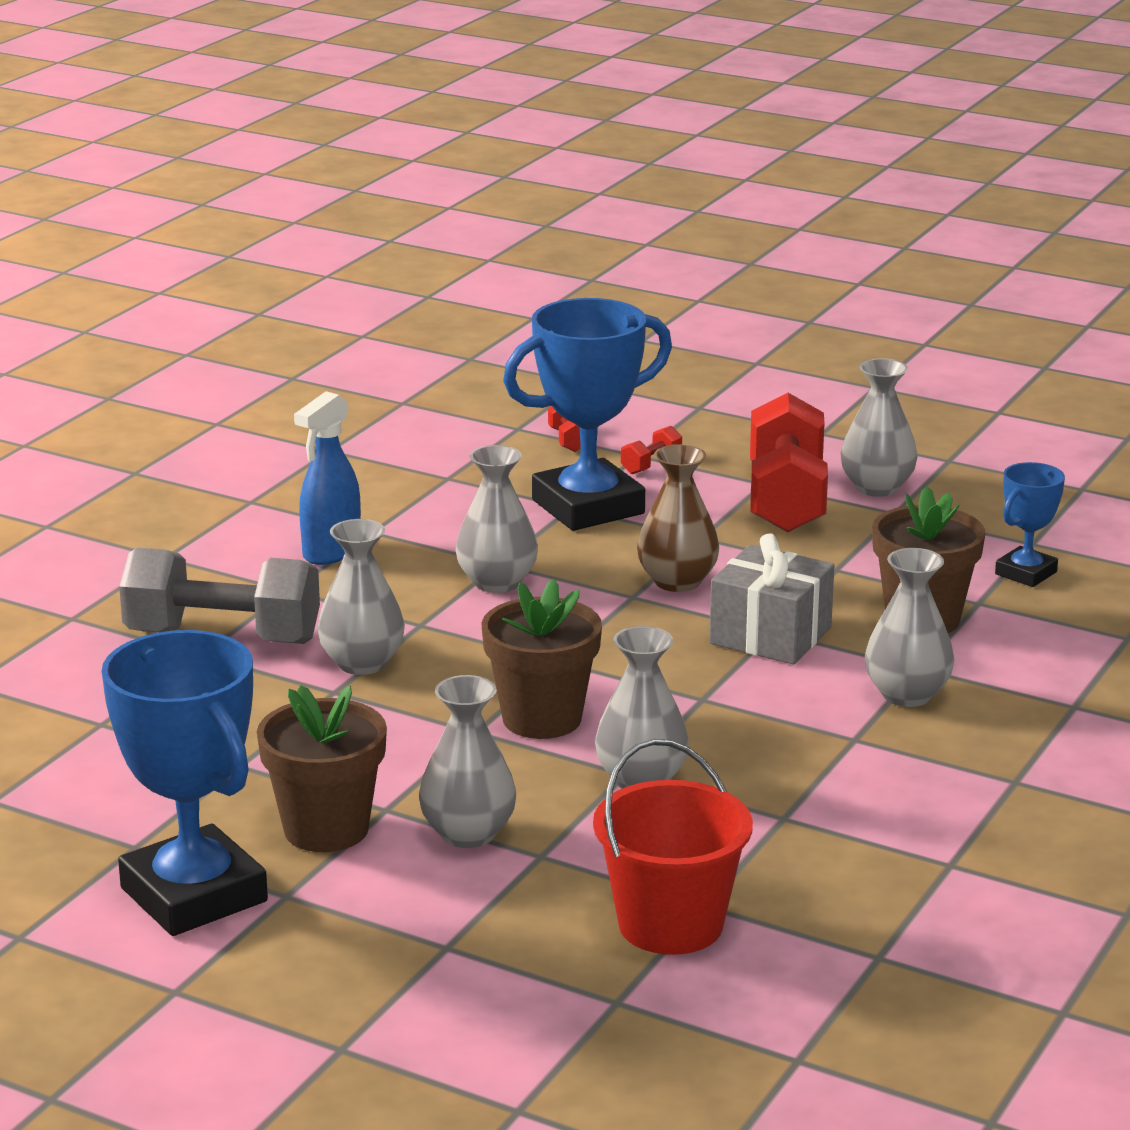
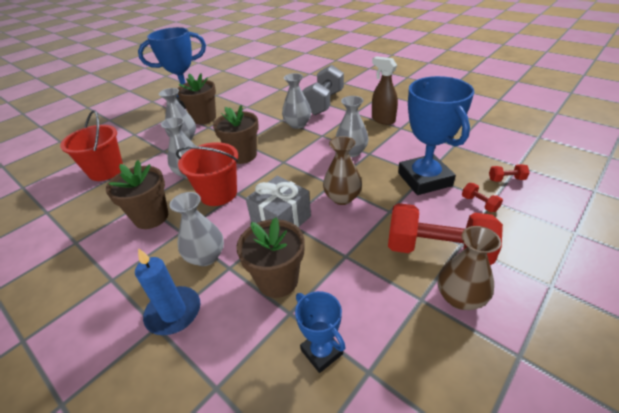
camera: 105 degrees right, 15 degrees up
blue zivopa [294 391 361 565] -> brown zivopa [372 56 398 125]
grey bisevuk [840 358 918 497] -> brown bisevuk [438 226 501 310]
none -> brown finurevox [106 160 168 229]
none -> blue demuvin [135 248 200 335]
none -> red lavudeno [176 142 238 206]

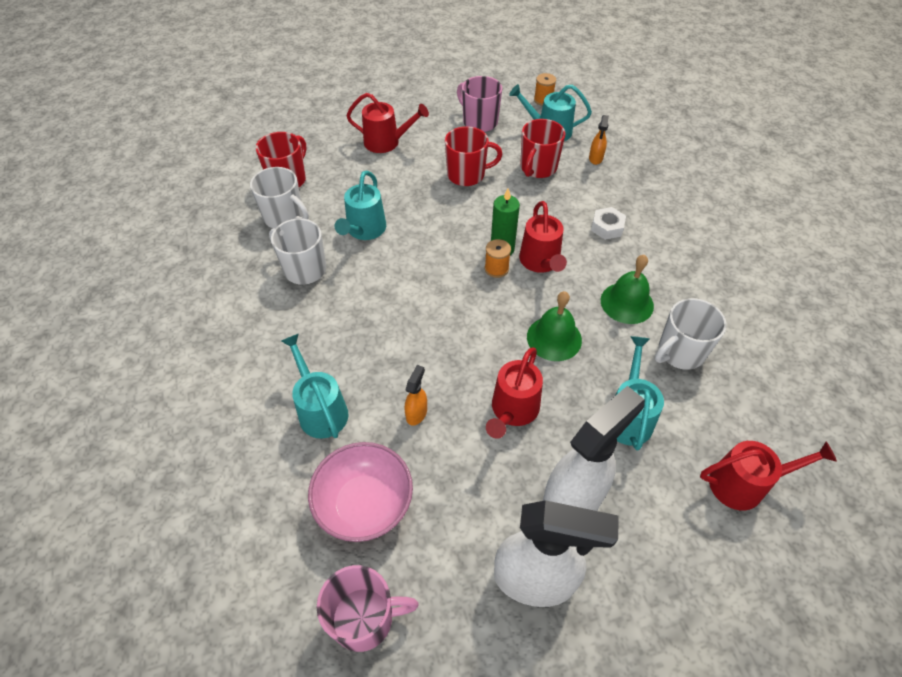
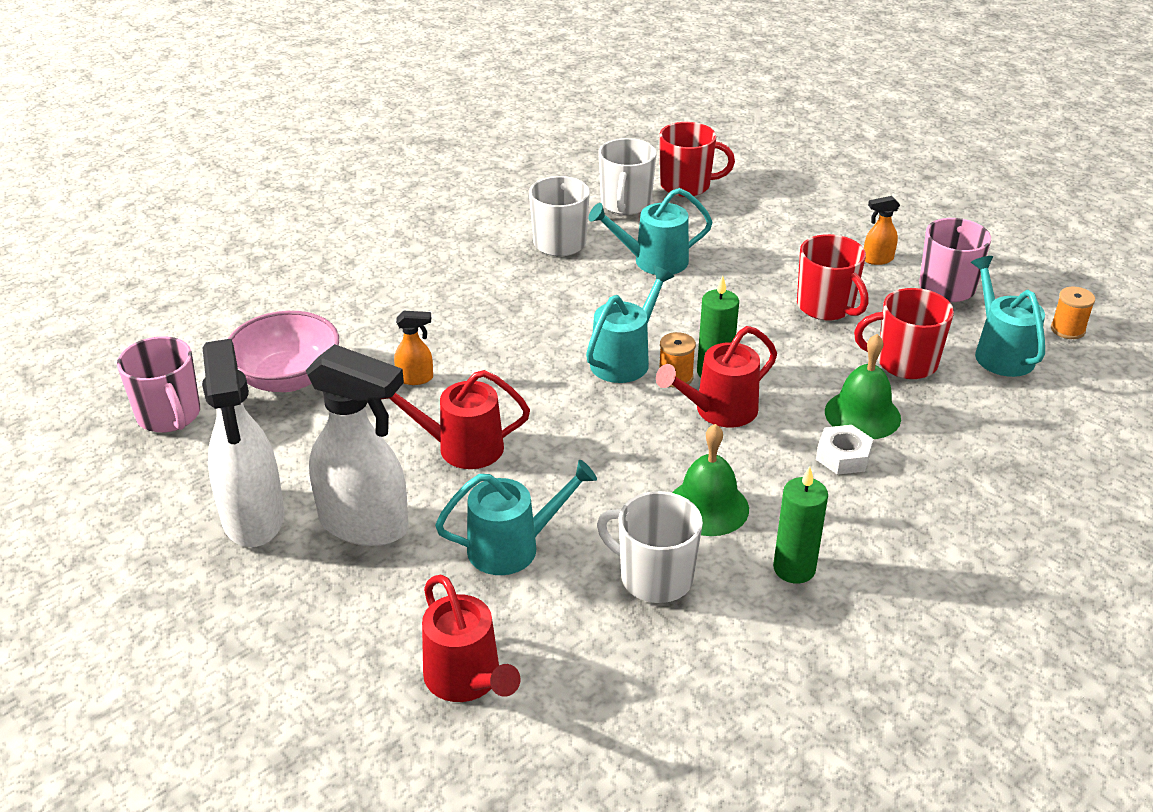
camera: 65 degrees right, 15 degrees down
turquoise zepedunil [281 334 349 439] -> turquoise zepedunil [586 266 674 383], moved
red zepedunil [346 93 429 153] -> none
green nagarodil [527 291 582 361] -> green nagarodil [825 334 901 439], moved
orange zivopa [589 115 609 165] -> orange zivopa [864 196 900 265], moved
none -> green demuvin [773 466 828 584]

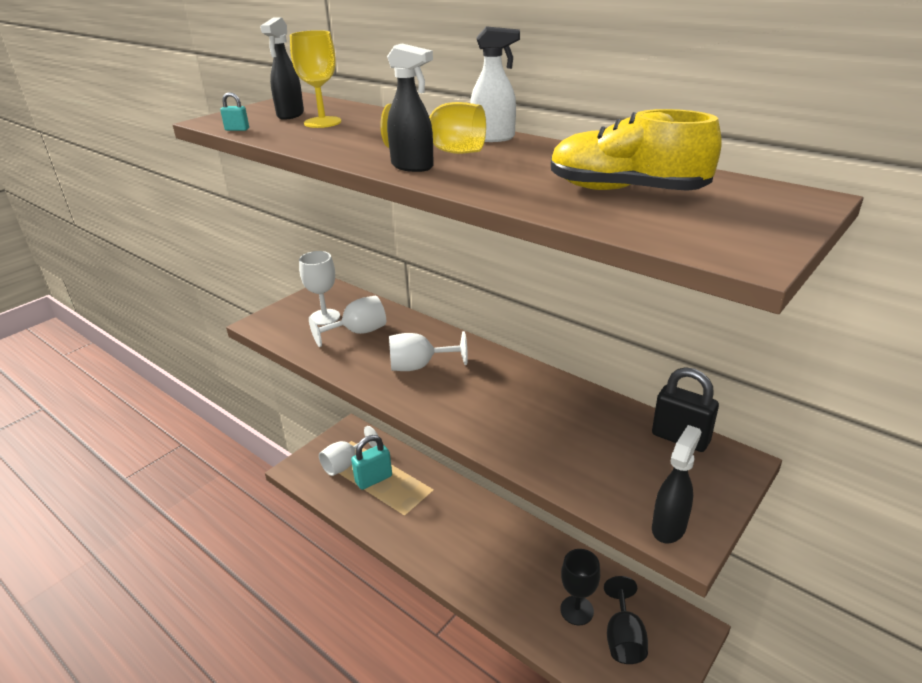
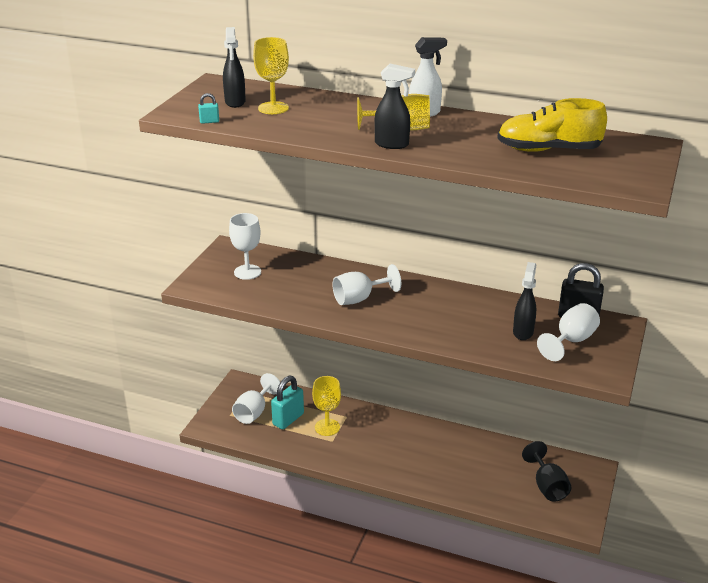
camera: 20 degrees left, 0 degrees up
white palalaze [309 296 386 347] -> white palalaze [537 303 600 361], moved
black palalaze [560 549 600 625] -> none
black zivopa [652 425 701 544] -> black zivopa [513 262 536 340], moved
none -> yellow palalaze [312 376 341 436]

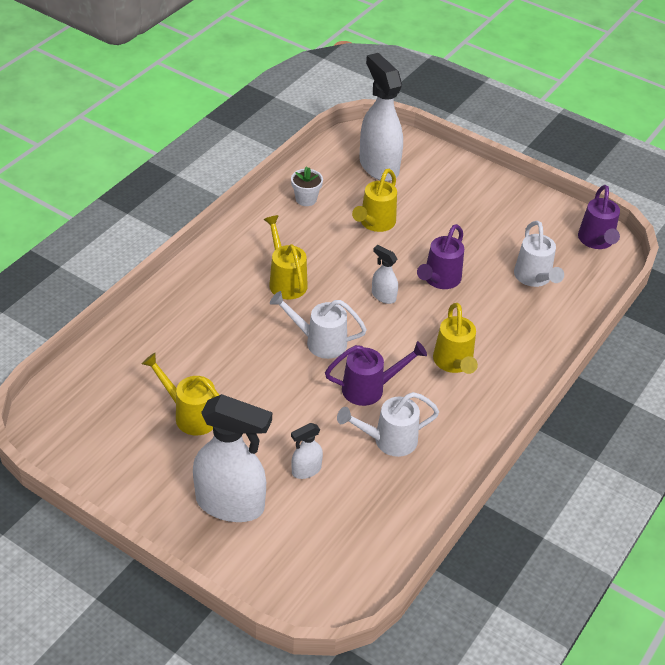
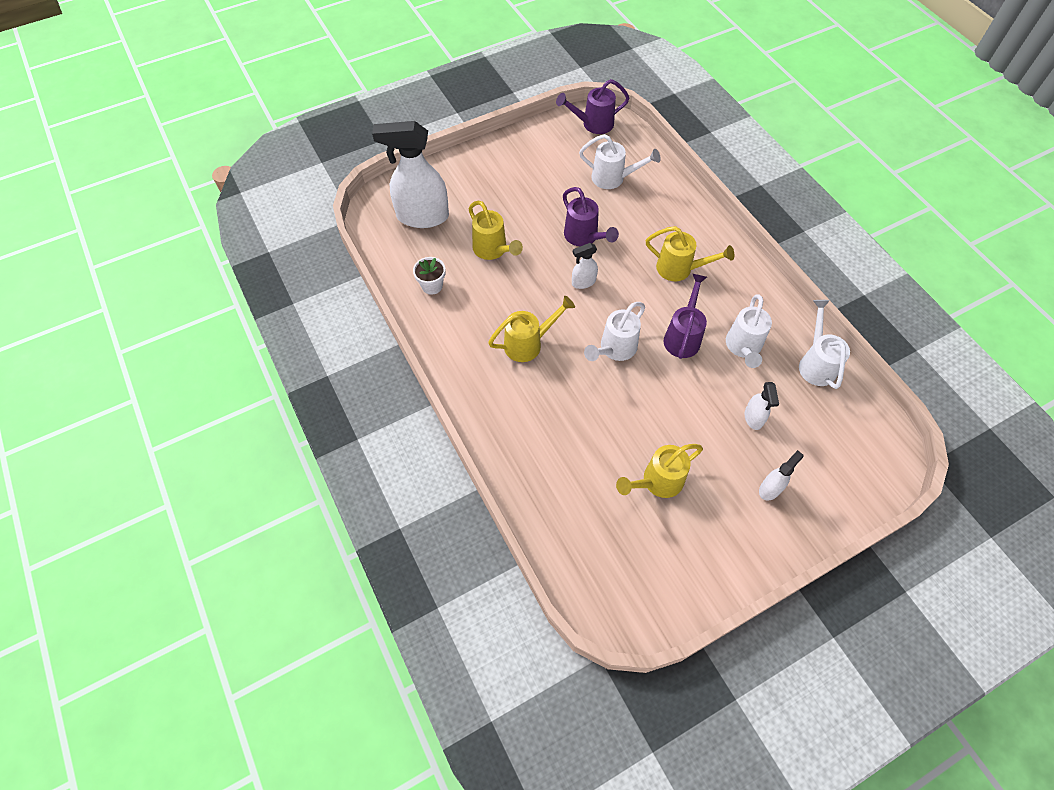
camera: 60 degrees left, 15 degrees up
white zivopa [193 394 272 522] -> white zivopa [759 450 804 501], x0.46
yellow zepedunil [263 215 308 299] -> yellow zepedunil [488 296 575 362], 150 degrees clockwise
purple zepedunil [578 185 620 249] -> purple zepedunil [556 79 629 134], 135 degrees clockwise
none -> white zepedunil [799 300 850 389]

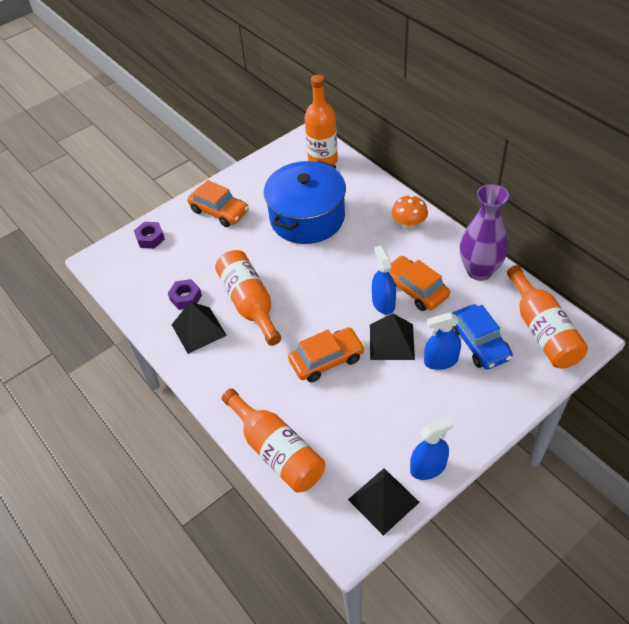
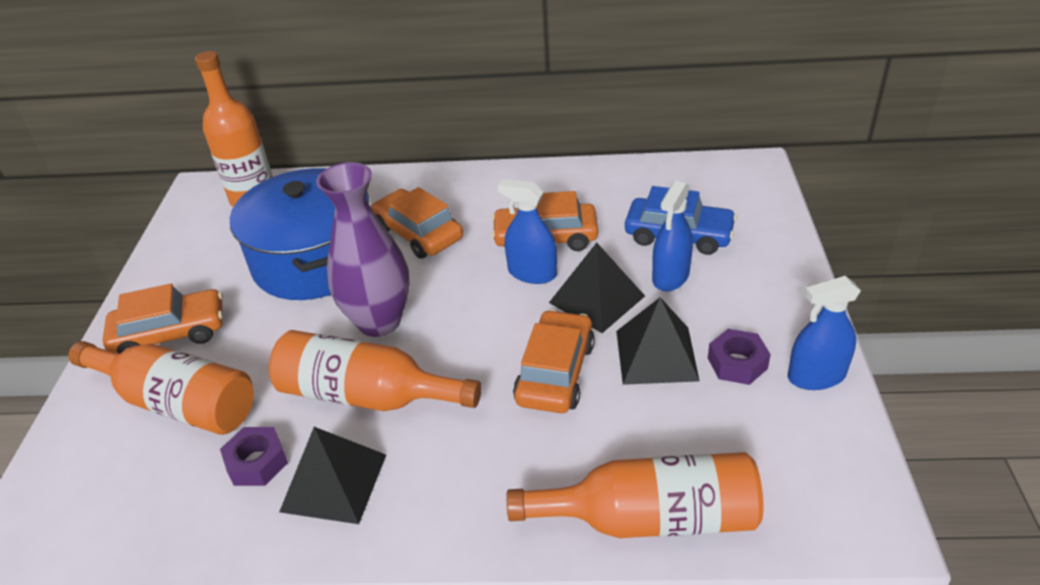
camera: 50 degrees left, 10 degrees down
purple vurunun [134 222 165 248] -> purple vurunun [708 329 771 385], moved
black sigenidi [348 468 420 536] -> black sigenidi [616 297 700 385], moved
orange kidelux [392 195 428 230] -> none
blue zivopa [410 417 454 480] -> blue zivopa [788 276 861 390], 120 degrees counterclockwise
purple bisevuk [460 184 509 281] -> purple bisevuk [316 162 410 337], moved
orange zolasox [507 265 588 368] -> orange zolasox [68 341 254 435], moved
none -> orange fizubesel [371 187 463 259]

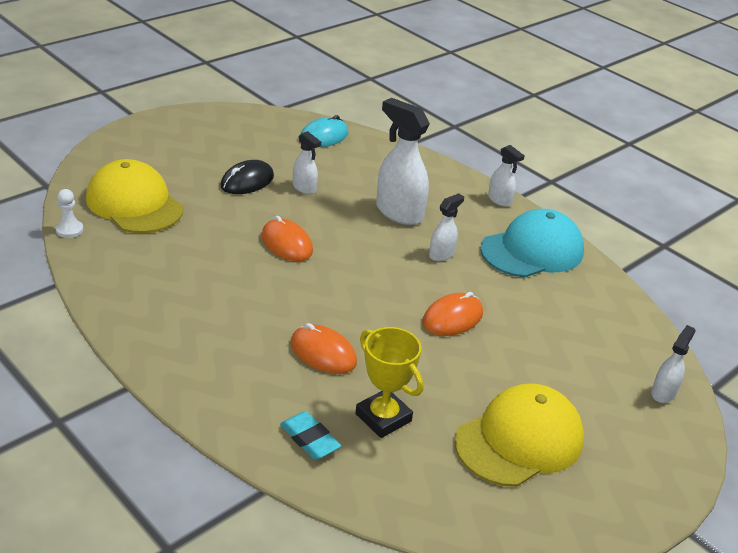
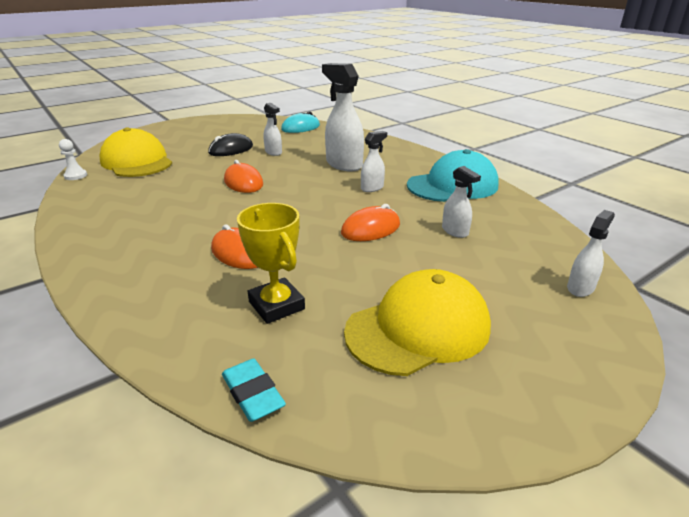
camera: 10 degrees right, 5 degrees down
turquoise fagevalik [280 411 341 460] -> turquoise fagevalik [222 358 286 422], moved
white zivopa [488 145 524 207] -> white zivopa [442 166 481 238], moved

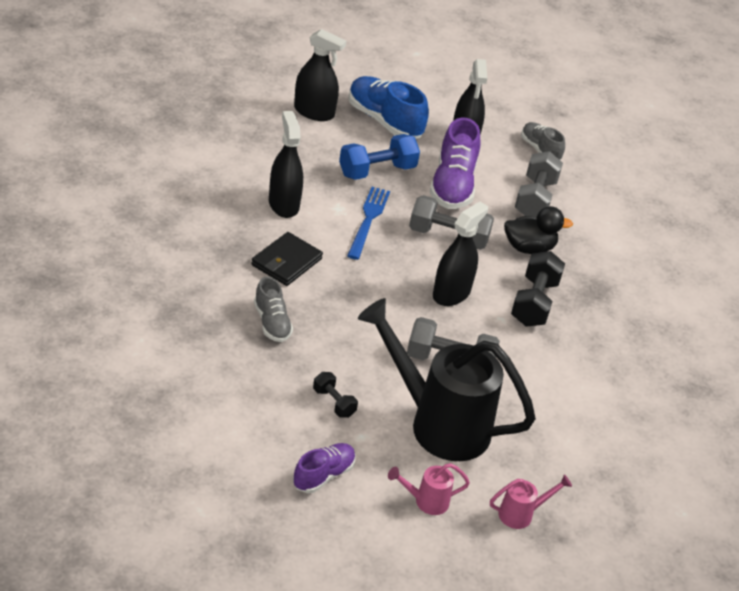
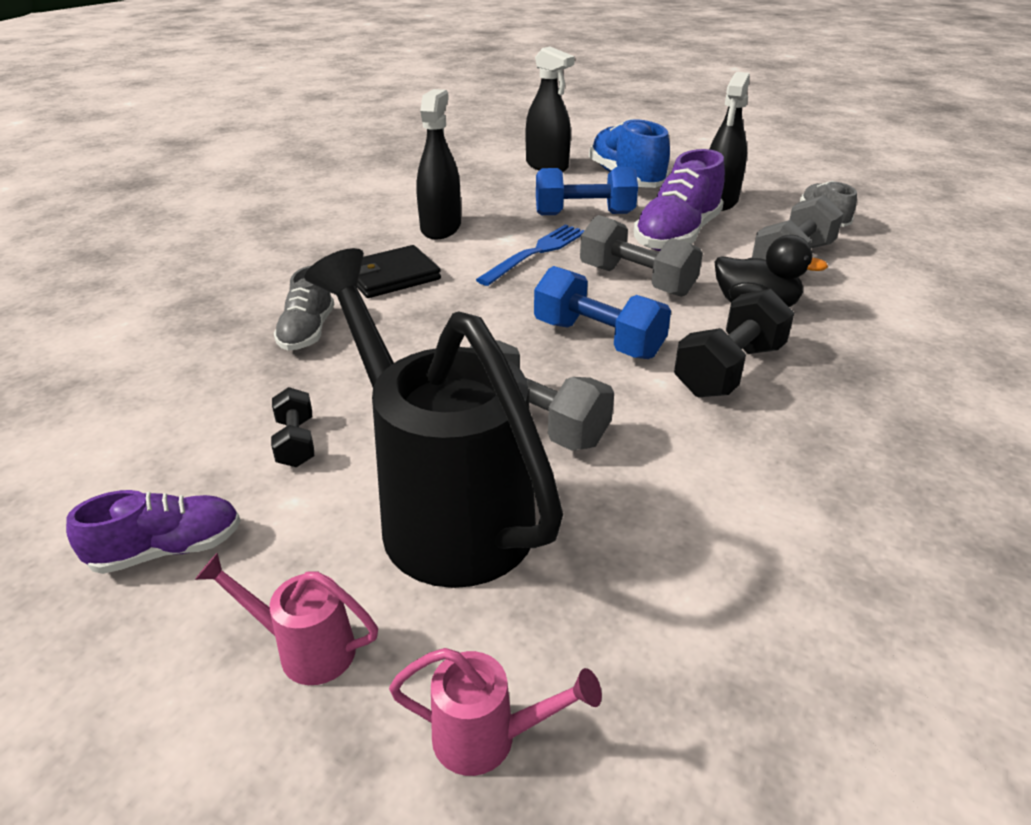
camera: 30 degrees right, 5 degrees down
black zivopa [433 202 488 306] -> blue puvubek [534 266 671 359]

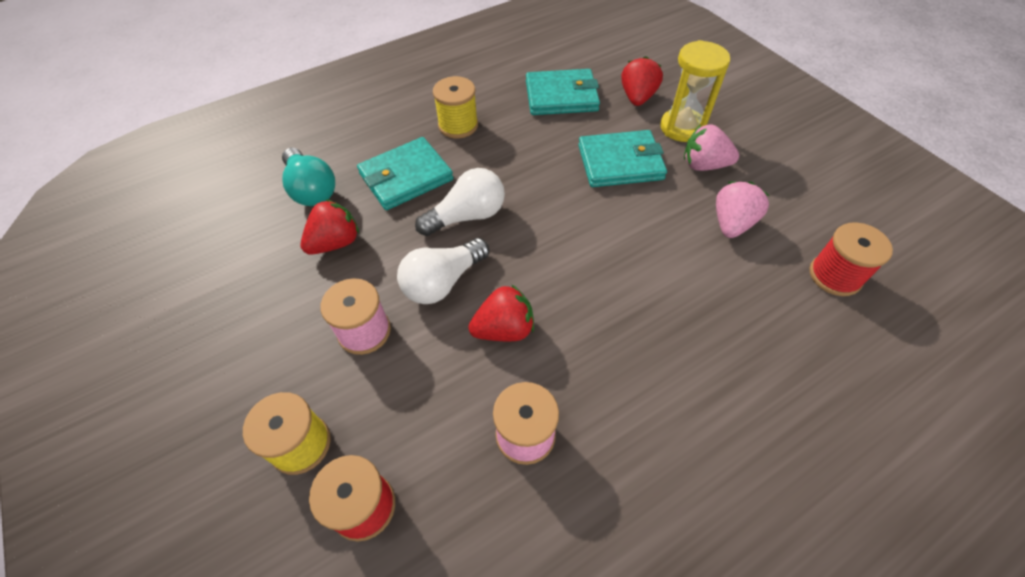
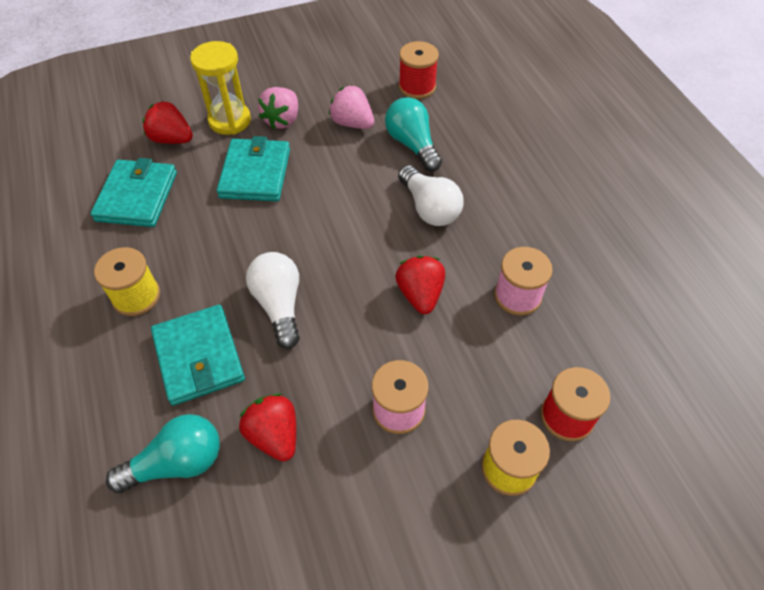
camera: 80 degrees left, 0 degrees up
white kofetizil [397 238 489 304] -> white kofetizil [398 165 464 226], moved
none -> turquoise kofetizil [385 97 442 171]

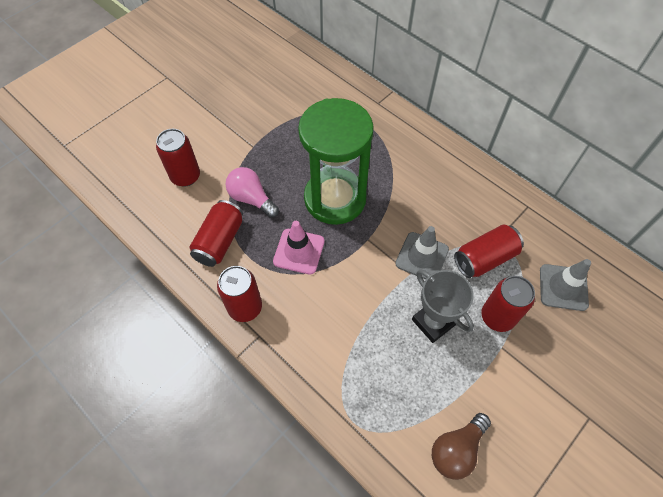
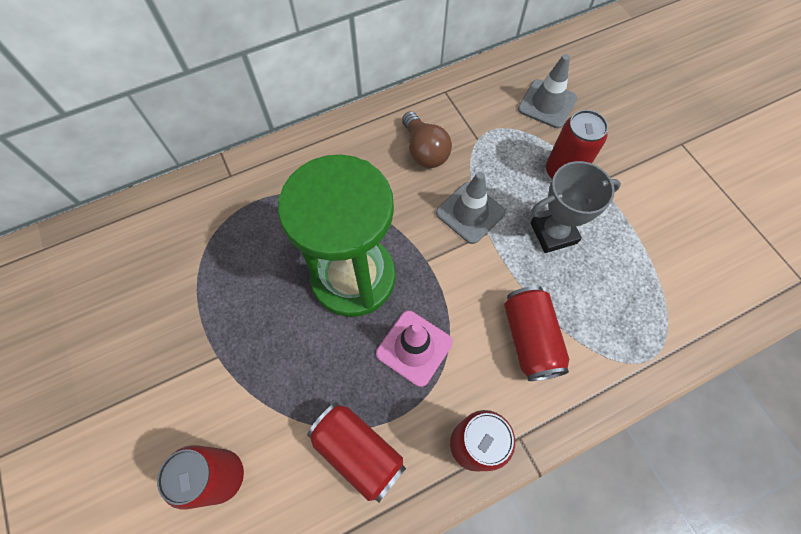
camera: 70 degrees left, 5 degrees up
pink kofetizil [225 167 279 218] -> none
brown kofetizil [432 413 491 480] -> brown kofetizil [402 111 452 168], moved
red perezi [454 225 524 278] -> red perezi [504 286 569 381], moved

